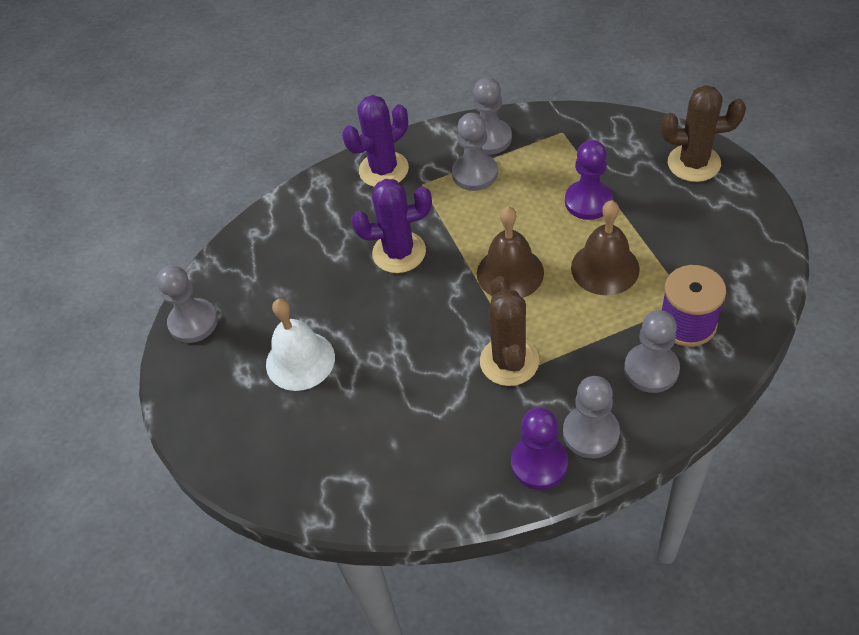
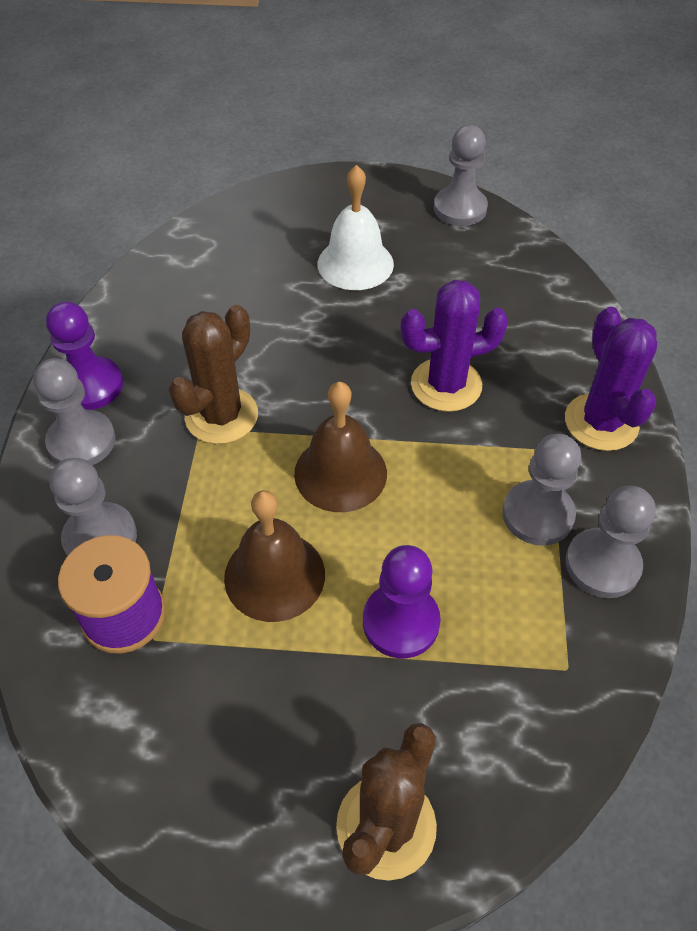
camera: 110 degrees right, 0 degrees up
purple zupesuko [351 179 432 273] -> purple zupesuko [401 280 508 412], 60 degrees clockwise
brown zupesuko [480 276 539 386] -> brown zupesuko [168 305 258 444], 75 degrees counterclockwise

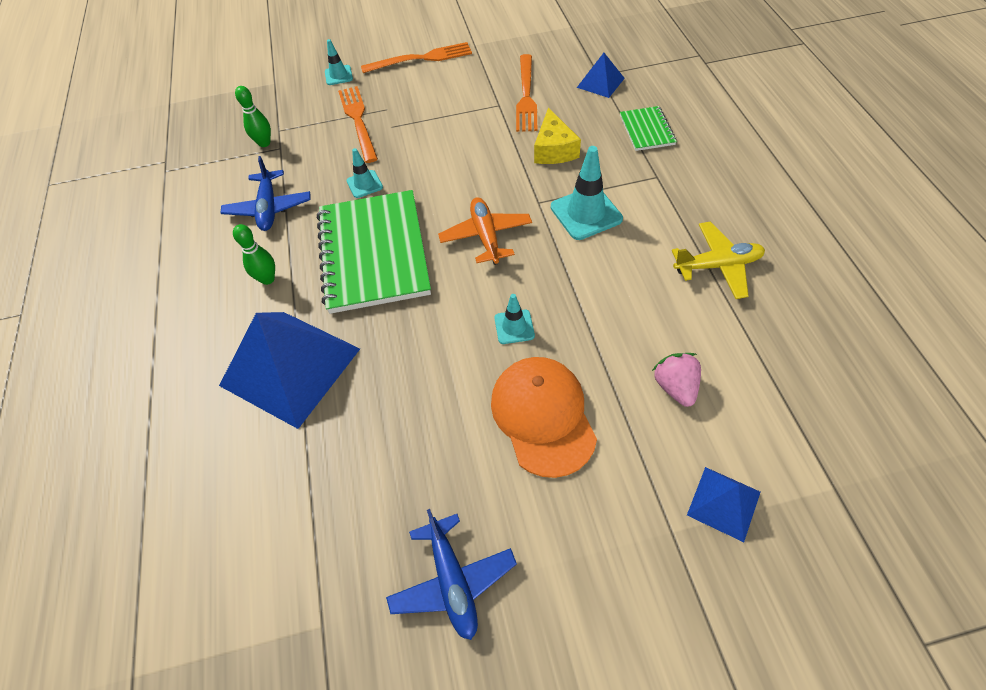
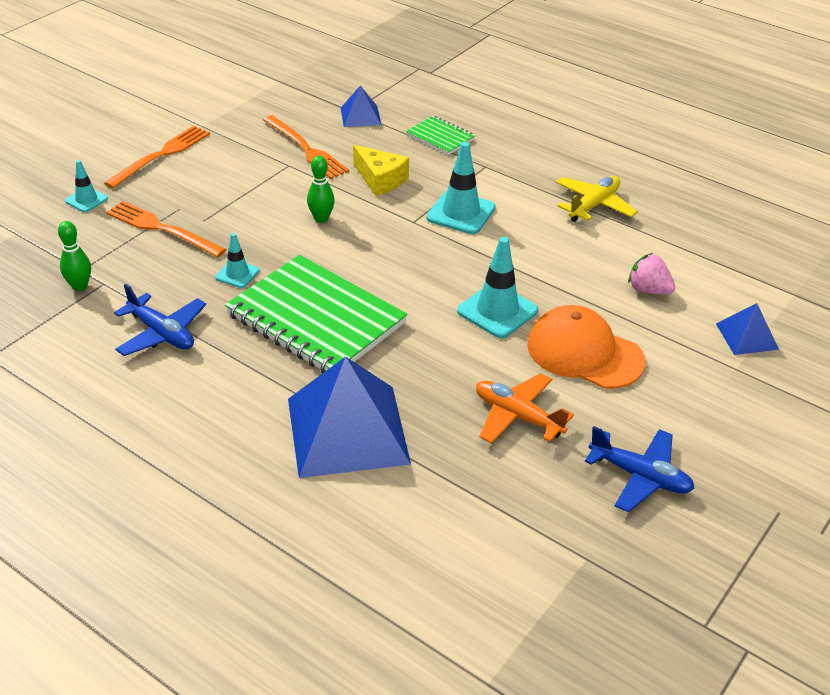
camera: 45 degrees left, 15 degrees down
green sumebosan [233 224 275 285] -> green sumebosan [307 156 335 223], moved
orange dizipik [438 197 532 265] -> orange dizipik [476 373 574 444], moved
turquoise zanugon [494 294 535 344] -> turquoise zanugon [457 237 538 338], x1.75

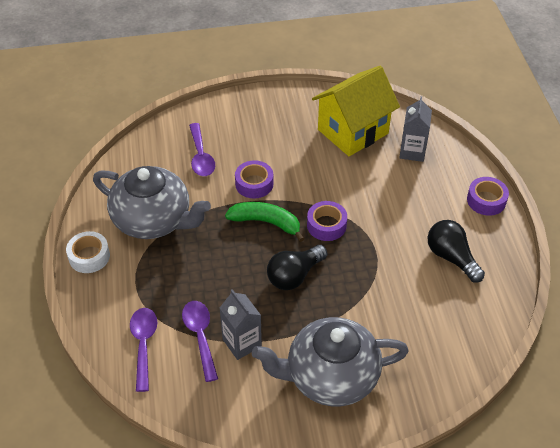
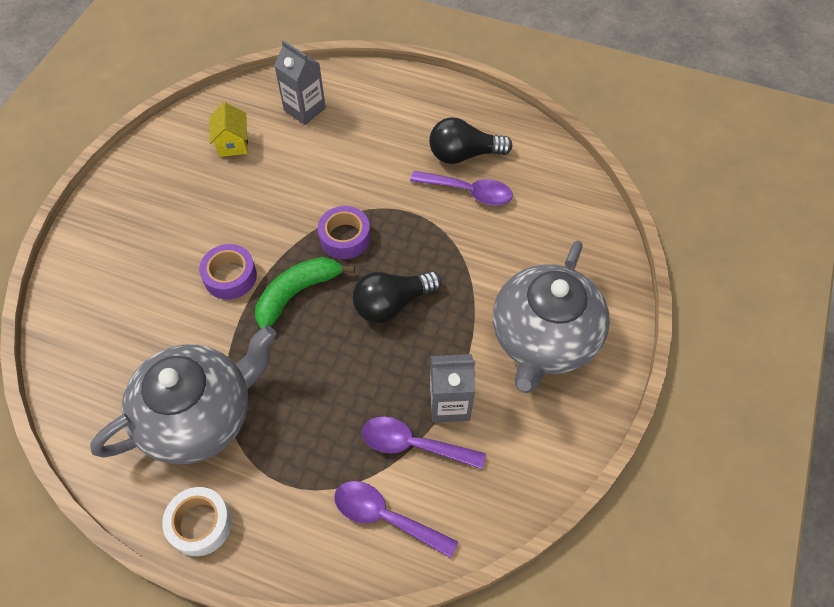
camera: 60 degrees left, 10 degrees up
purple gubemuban [189 123 215 176] -> purple gubemuban [410 171 513 205], moved
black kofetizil [267 245 327 290] -> black kofetizil [353 271 441 323], 75 degrees clockwise
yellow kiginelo [312 66 400 156] -> yellow kiginelo [210 102 248 157], x0.45
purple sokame [467 177 509 216] -> none

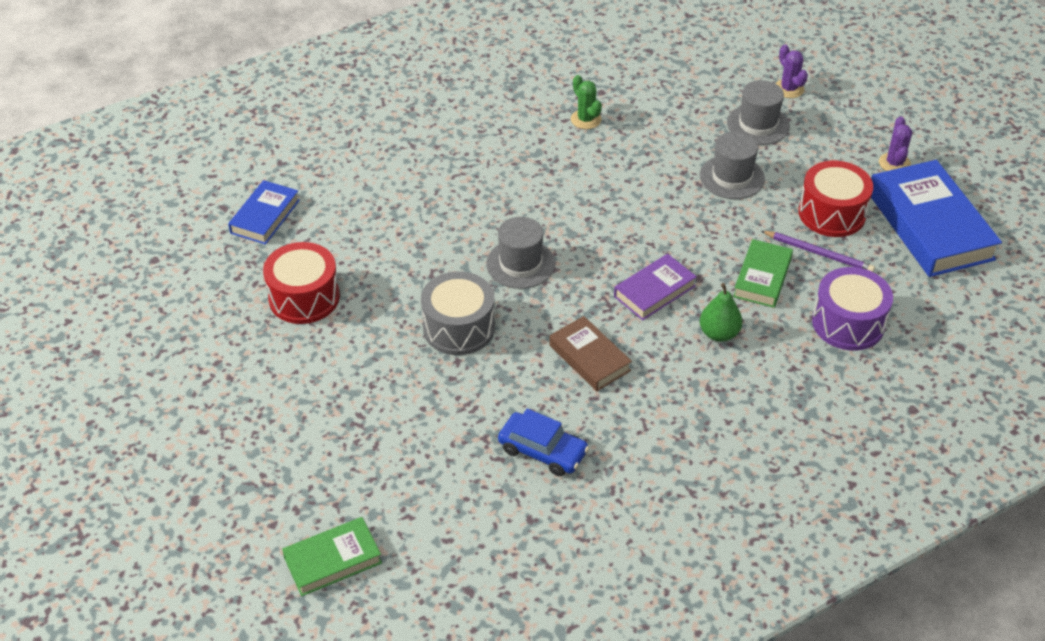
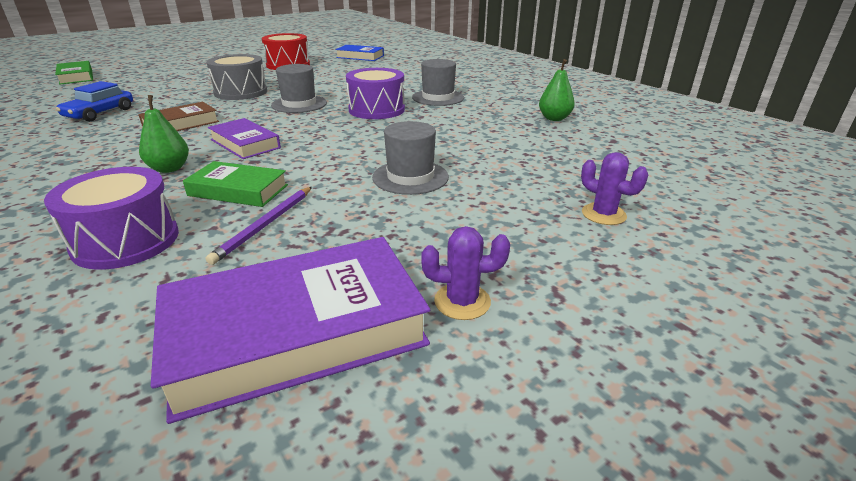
camera: 85 degrees right, 15 degrees down
green zupesuko [571 75 602 129] -> none
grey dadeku [727 80 790 145] -> grey dadeku [412 59 464 106], moved
purple zupesuko [775 45 808 98] -> purple zupesuko [581 152 648 225], 75 degrees clockwise
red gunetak [799 161 873 237] -> none
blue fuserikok [871 160 1002 277] -> purple fuserikok [151 237 430 424]
none -> purple gunetak [346 68 405 119]
none -> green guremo [539 59 575 121]

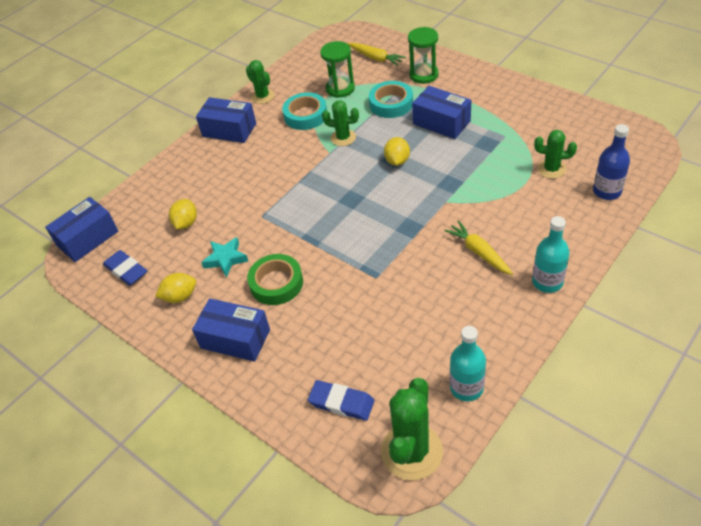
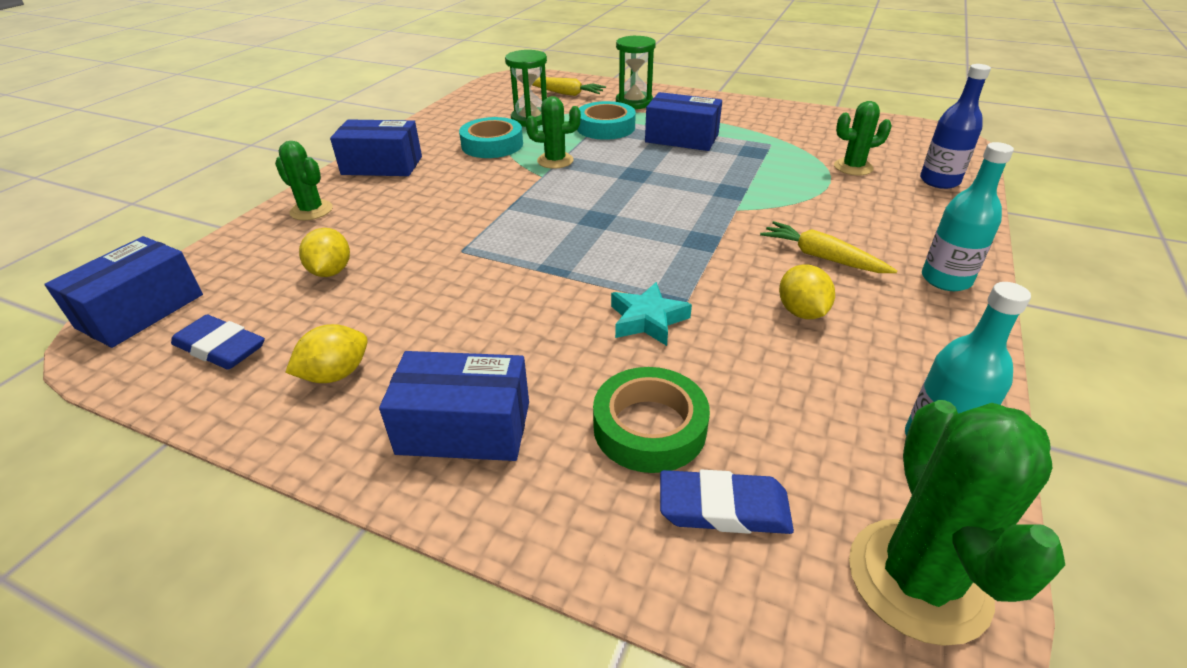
camera: 20 degrees left, 10 degrees down
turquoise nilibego [201 237 248 277] -> turquoise nilibego [611 282 692 346], moved
green zupesuko [246 60 275 104] -> green zupesuko [275 141 333 220], moved
green sokame [247 254 303 305] -> green sokame [593 367 710 473], moved
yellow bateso [384 137 410 166] -> yellow bateso [779 264 835 319], moved

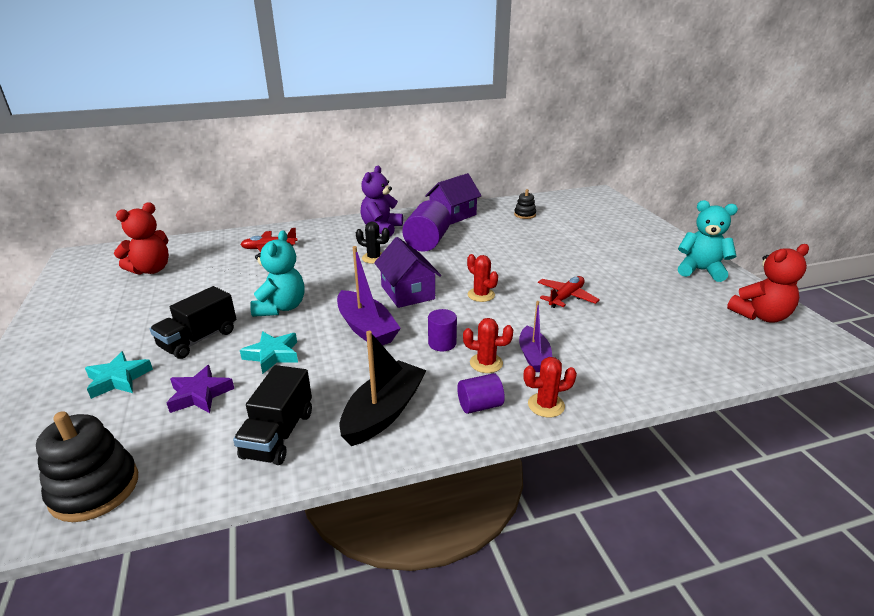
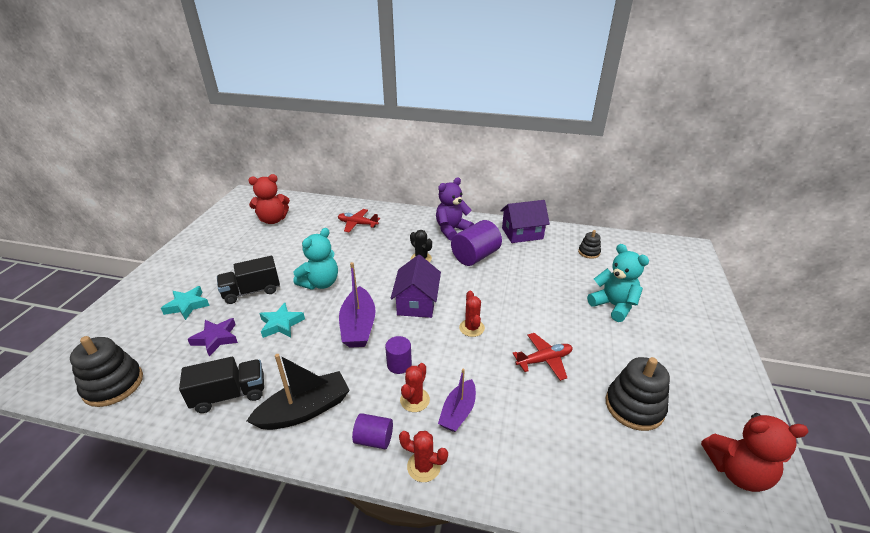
camera: 30 degrees right, 5 degrees up
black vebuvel [233 365 312 465] -> black vebuvel [179 357 264 413], 150 degrees counterclockwise
red zupesuko [463 318 513 373] -> red zupesuko [400 363 430 412], 75 degrees clockwise
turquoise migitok [678 200 738 282] -> turquoise migitok [587 244 649 322], moved
none -> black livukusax [606 357 670 431]

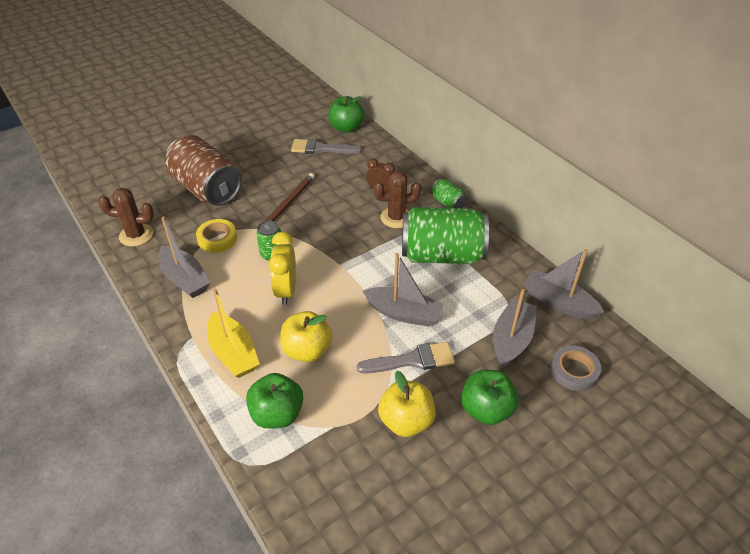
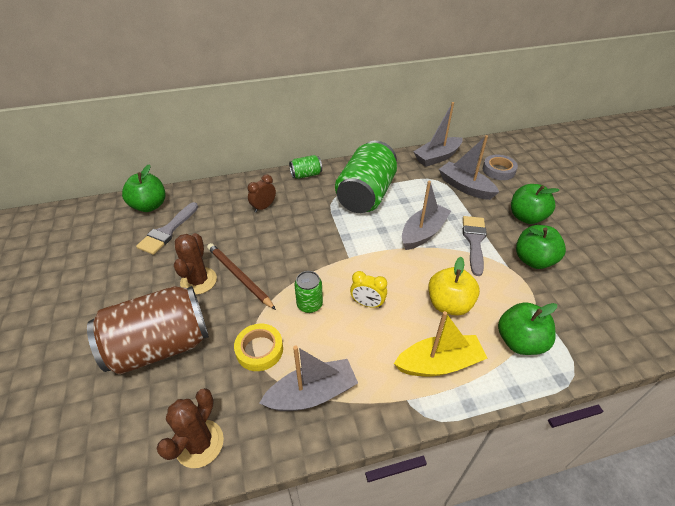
camera: 70 degrees left, 0 degrees up
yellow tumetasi [269 232 296 305] -> yellow tumetasi [350 271 387 308], x0.66
brown zupesuko [374 171 421 228] -> brown zupesuko [174 233 217 295], moved
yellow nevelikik [378 371 436 437] -> green nevelikik [516 225 566 269]

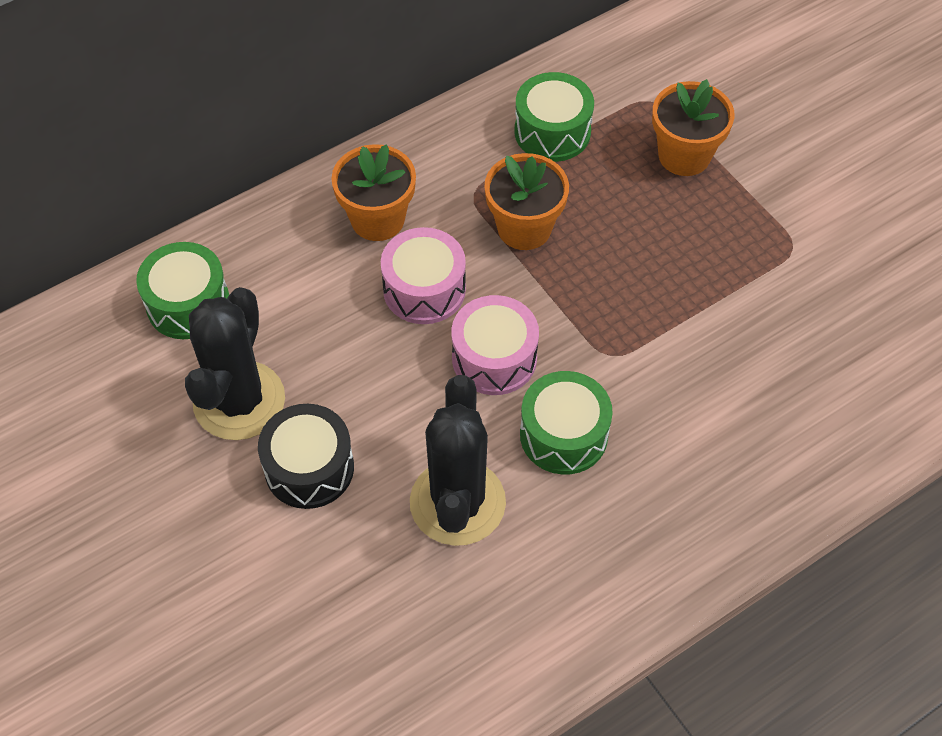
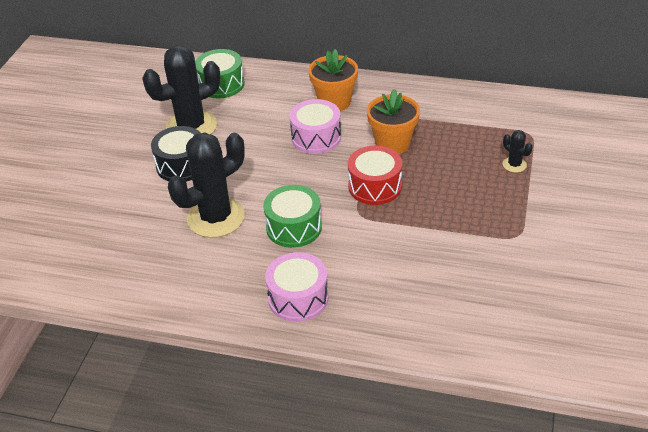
camera: 50 degrees right, 15 degrees down
pink gunetak [451 295 539 395] -> pink gunetak [265 252 328 322], moved
green gunetak [515 72 594 162] -> none
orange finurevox [652 79 735 176] -> black zupesuko [503 130 533 173]
none -> red gunetak [348 146 402 205]

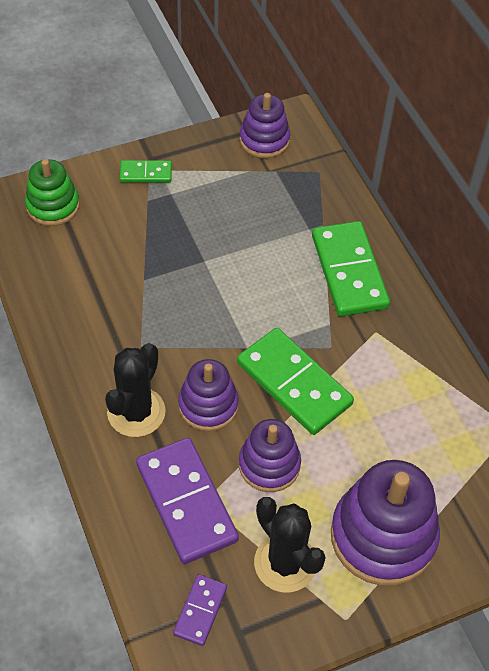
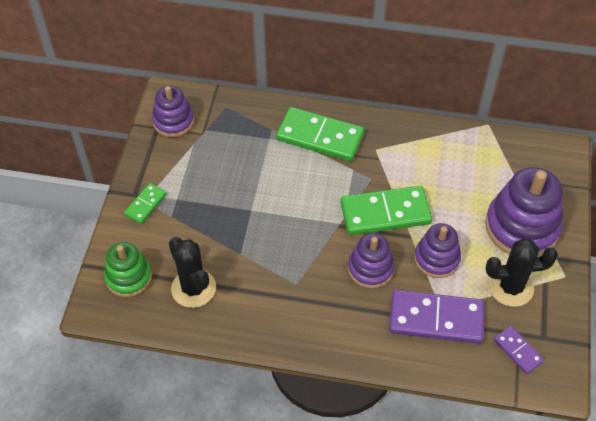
camera: 55 degrees left, 0 degrees up
black zupesuko [105 343 166 437] -> black zupesuko [169 237 216 308], moved

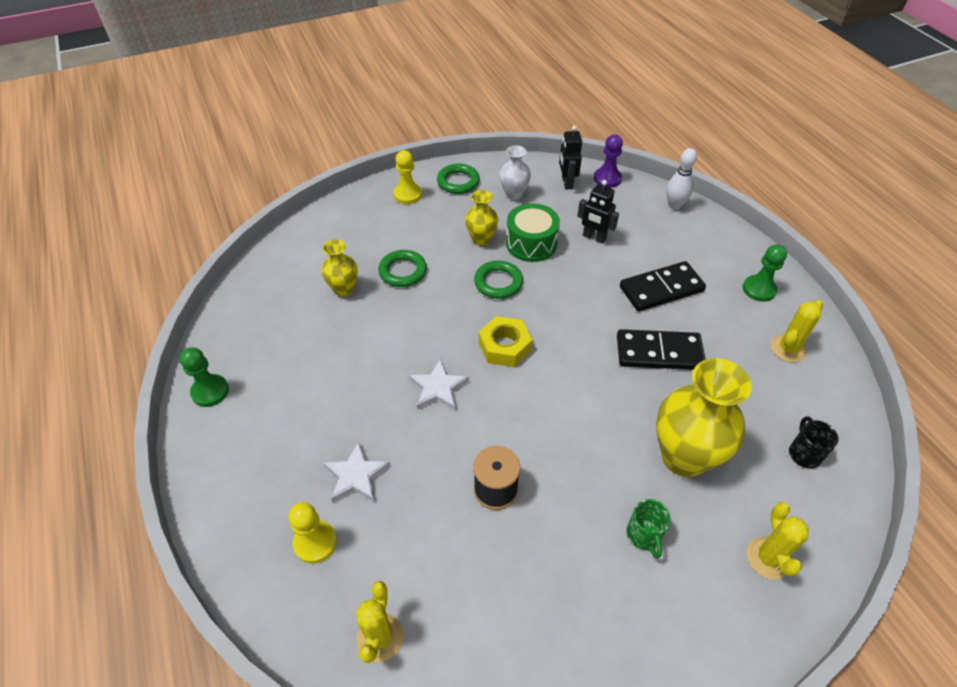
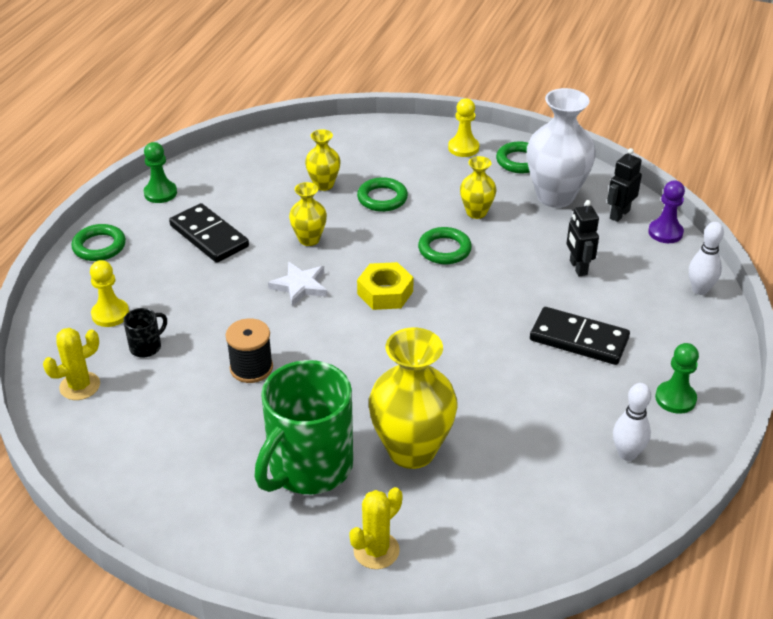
camera: 45 degrees right, 10 degrees down
white nilibego [323 442 390 503] -> none
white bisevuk [500 145 531 200] -> white bisevuk [527 88 596 208], x1.89
green gunetak [506 203 560 262] -> none
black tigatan [617 329 706 370] -> black tigatan [169 203 249 263], moved
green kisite [626 499 671 558] -> green kisite [254 360 353 494], x2.40
yellow zupesuko [770 300 823 362] -> white sumebosan [613 383 651 461]
black kisite [789 416 838 469] -> black kisite [123 308 167 357], moved
none -> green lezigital [71 224 126 261]
none -> yellow bisevuk [289 182 327 246]

